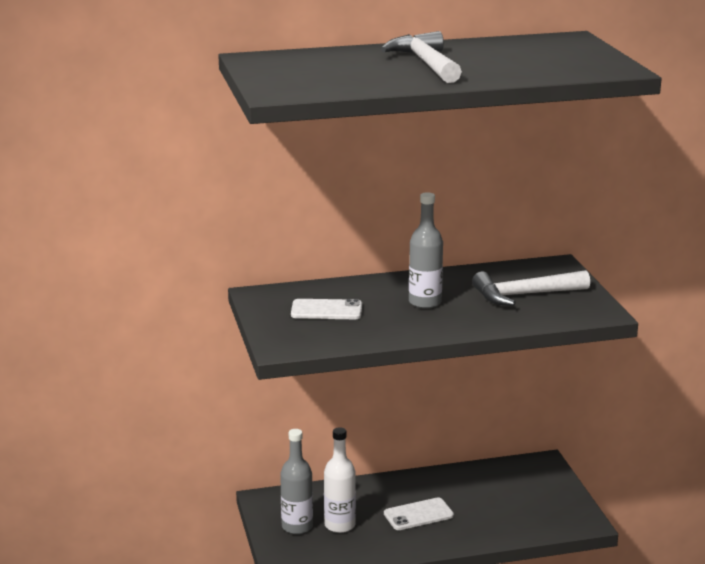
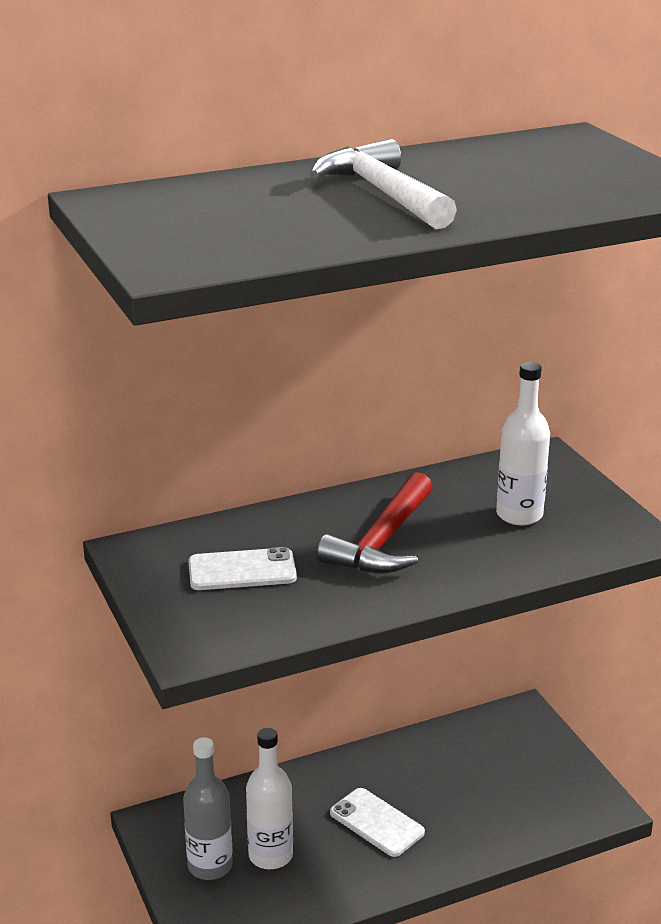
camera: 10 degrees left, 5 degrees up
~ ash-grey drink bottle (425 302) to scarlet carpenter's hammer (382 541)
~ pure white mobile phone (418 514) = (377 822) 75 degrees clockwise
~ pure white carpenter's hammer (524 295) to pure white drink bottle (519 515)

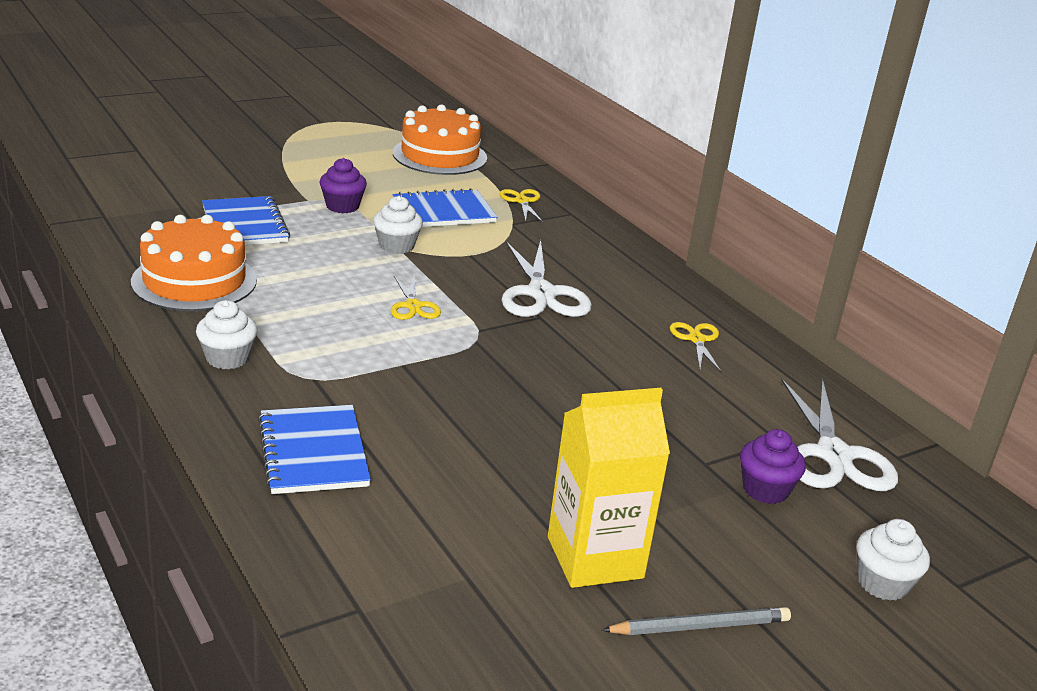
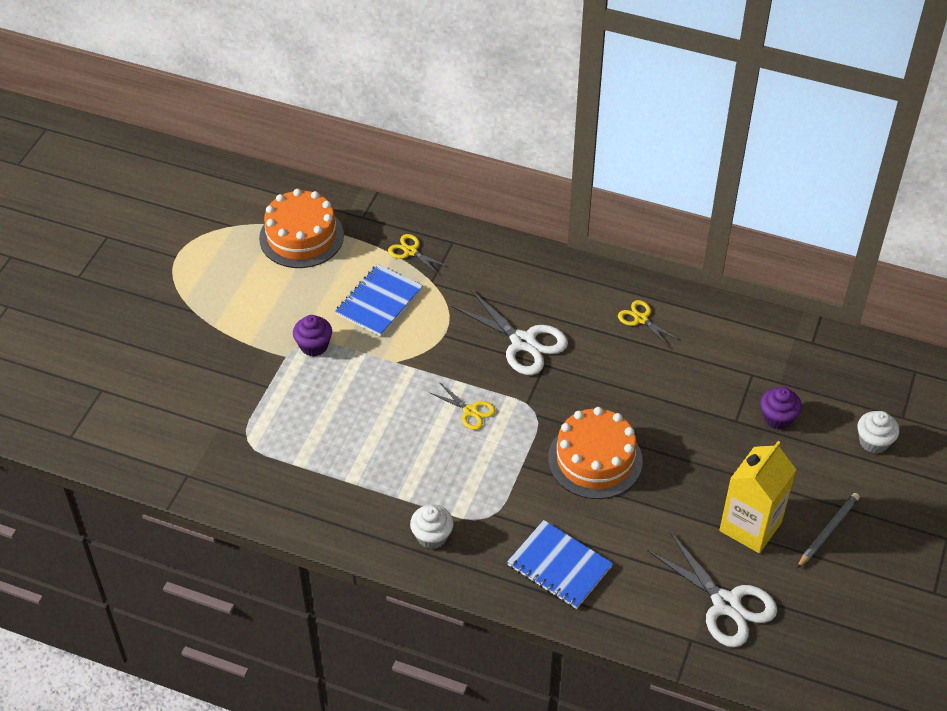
camera: 35 degrees left, 20 degrees up
~ orange cake (194 281) to (595 459)
~ pure white pair of scissors (833 455) to (726 604)
- blue notebook (244 225)
- pure white muffin (396 246)

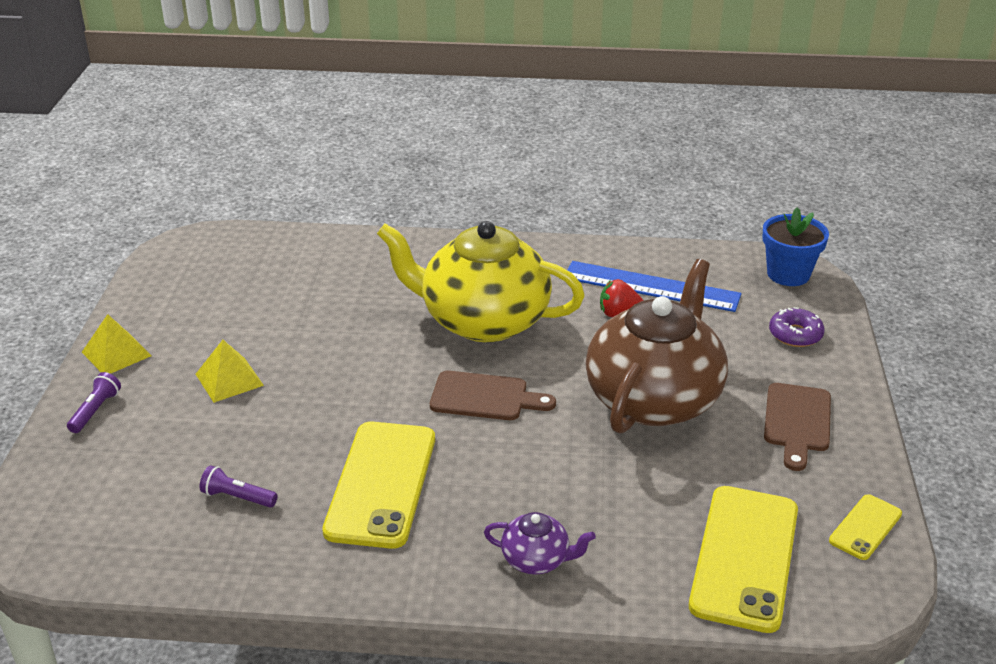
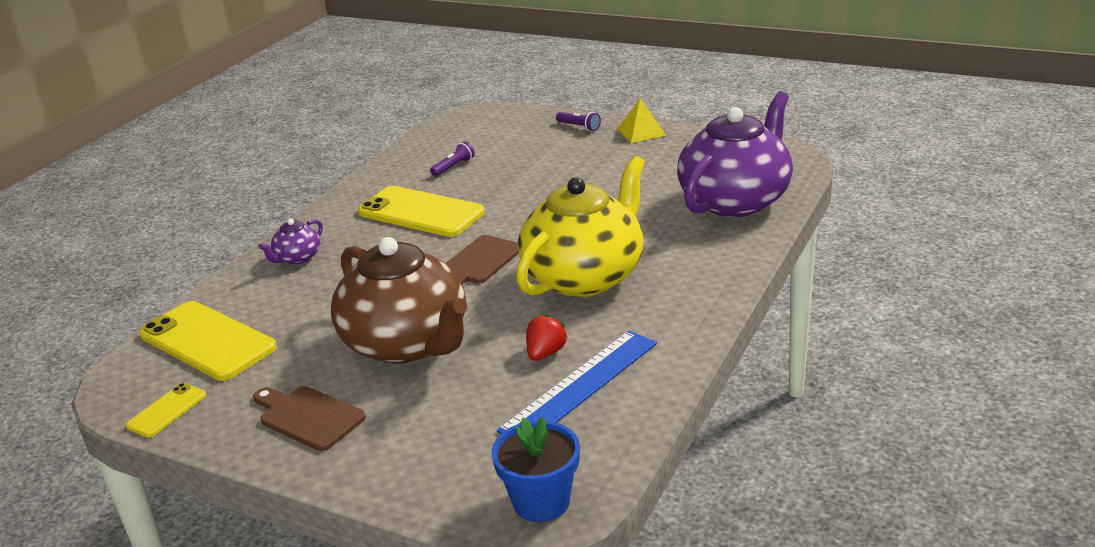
camera: 115 degrees right, 5 degrees down
~ bright yellow mobile phone (865 527) = (167 410) 60 degrees clockwise
+ purple china teapot (736 200)
- bright yellow pyramid shape (229 379)
- purple glazed donut (795 334)

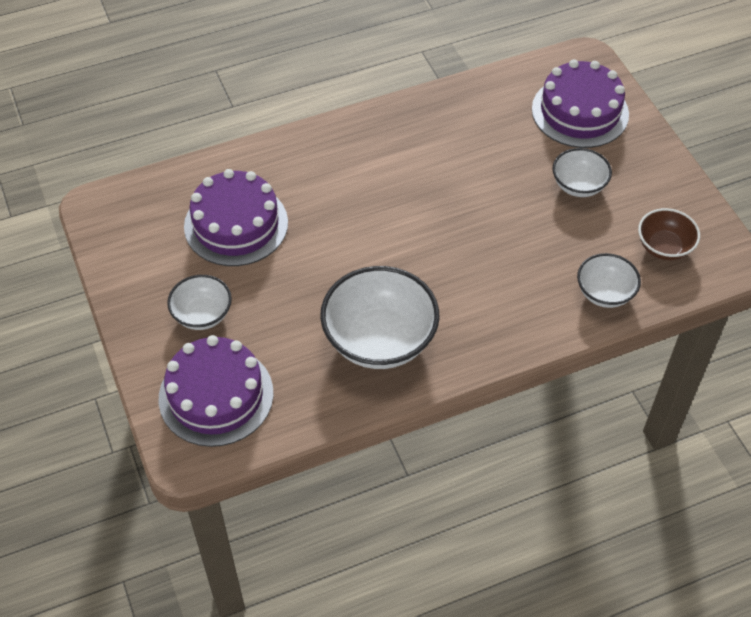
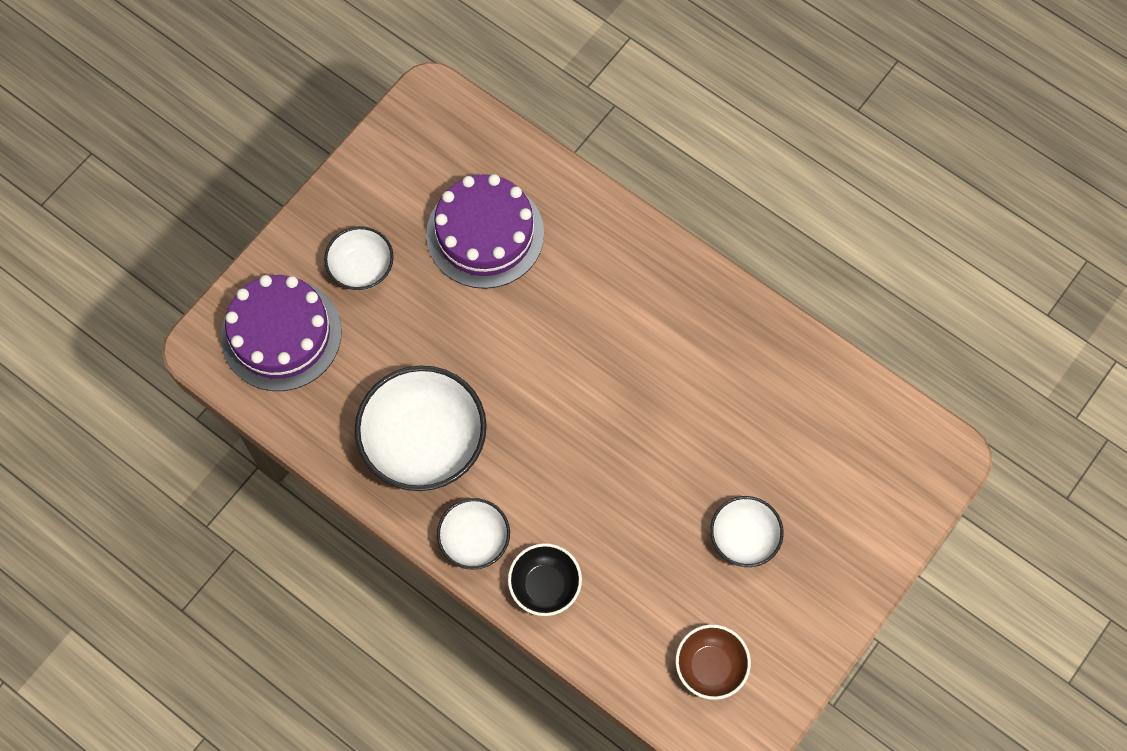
camera: 60 degrees right, 15 degrees up
~ pure white deep dish (605 293) to (474 540)
+ jet-black deep dish (545 586)
- purple cake (580 112)

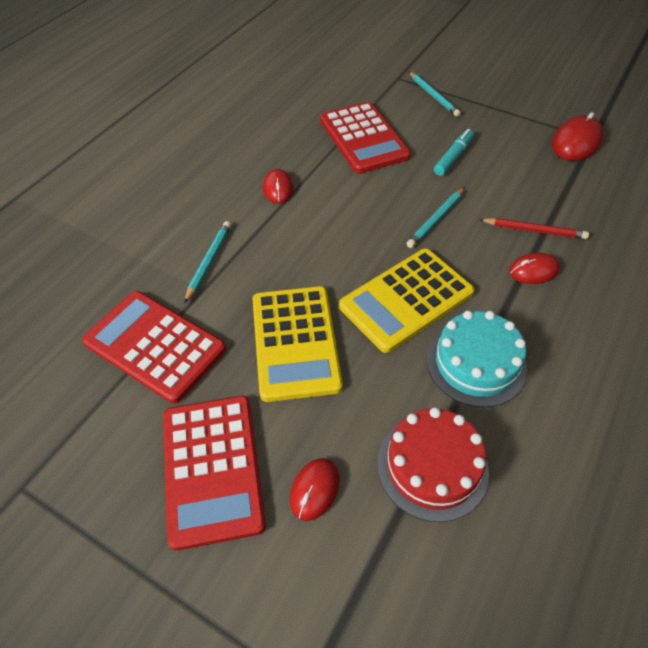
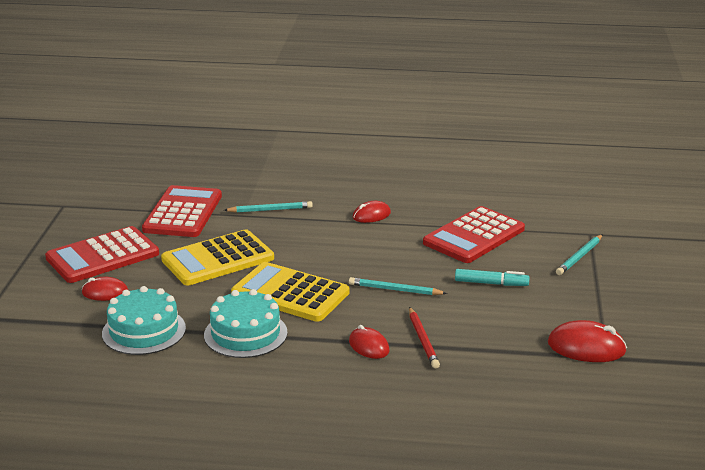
camera: 65 degrees right, 25 degrees down
~ scarlet cake (432 466) to aqua cake (144 331)

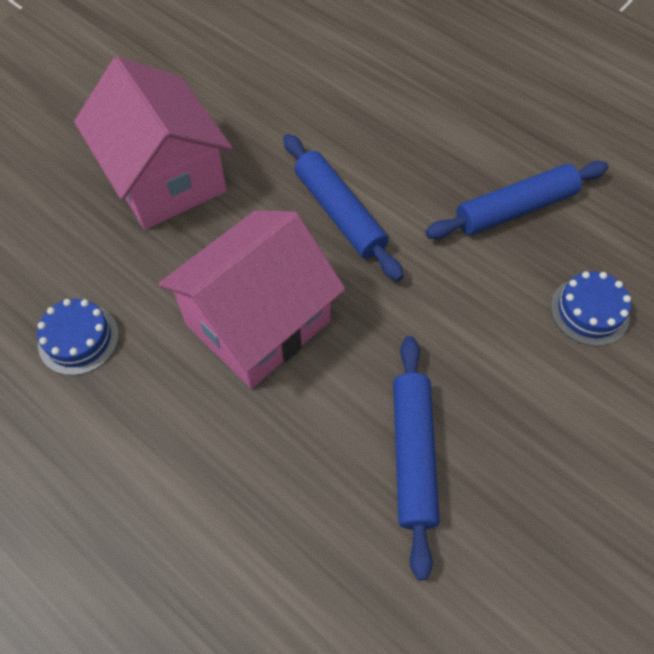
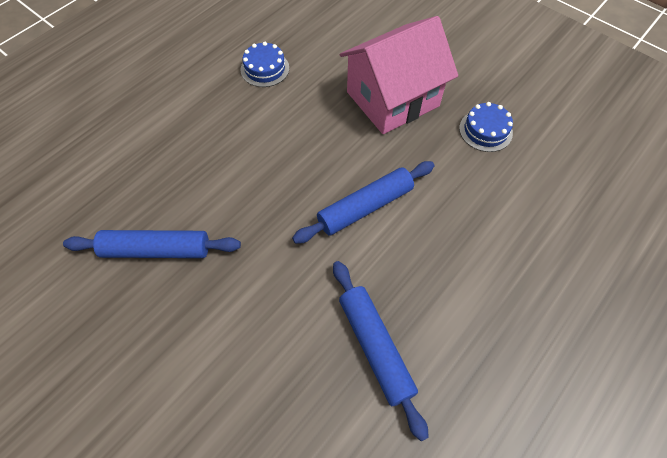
camera: 90 degrees right, 0 degrees up
~ blue cake (589 311) to (485 130)
- pink cottage (258 322)

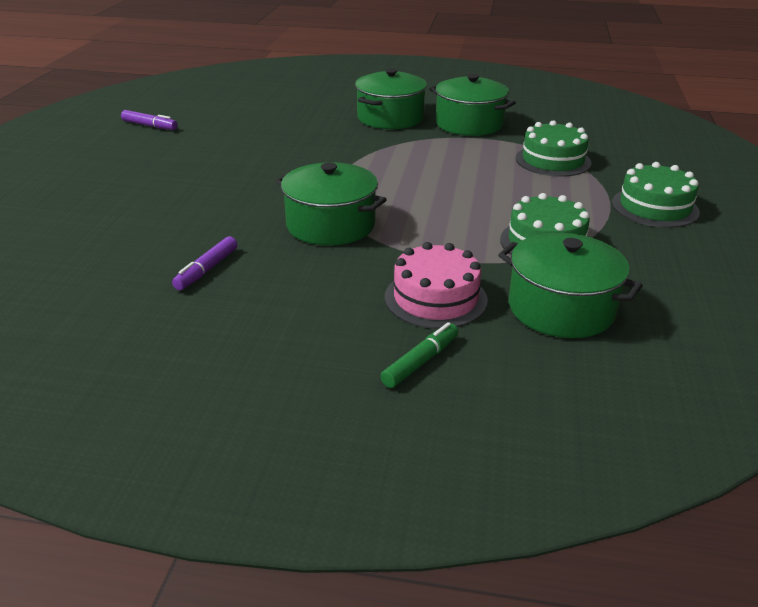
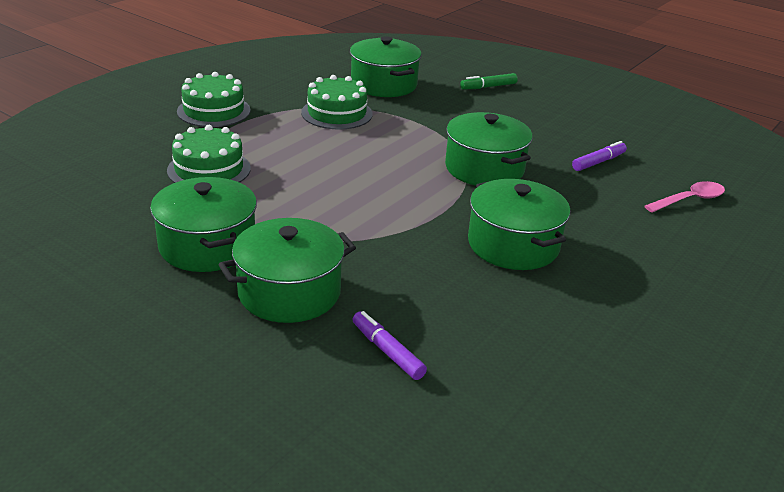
camera: 155 degrees left, 0 degrees up
~ purple marker (150 126) to (387 351)
+ green stockpot (513 245)
+ pink spoon (689 200)
- pink cake (435 298)

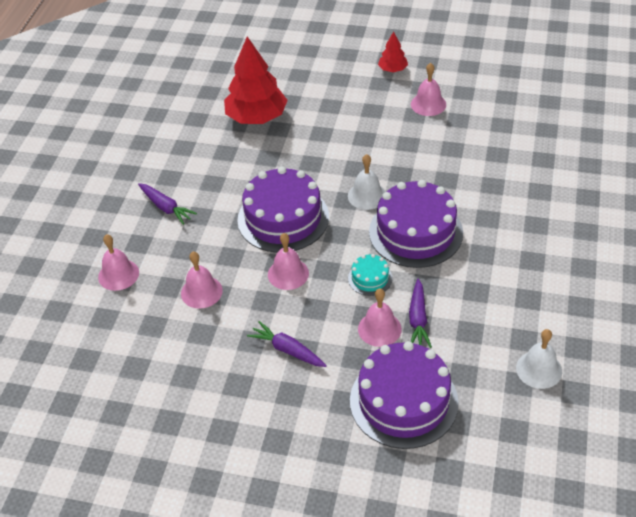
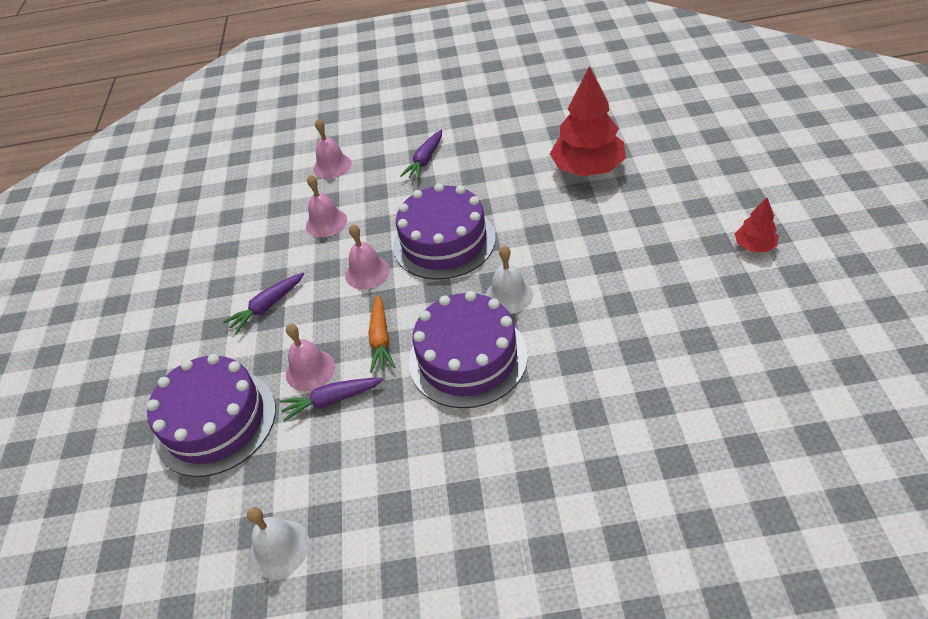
camera: 75 degrees right, 0 degrees up
~ purple carrot (287 350) = (267 307) 150 degrees counterclockwise
~ aqua cake (370 278) to orange carrot (381 339)
- pink hand bell (428 104)

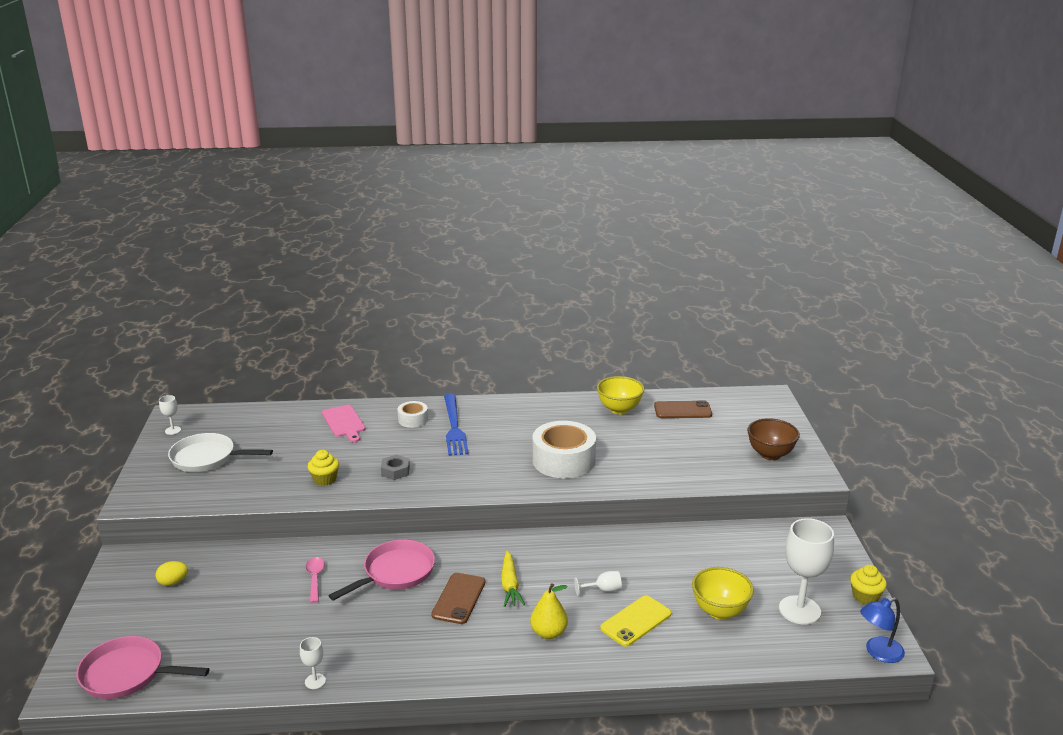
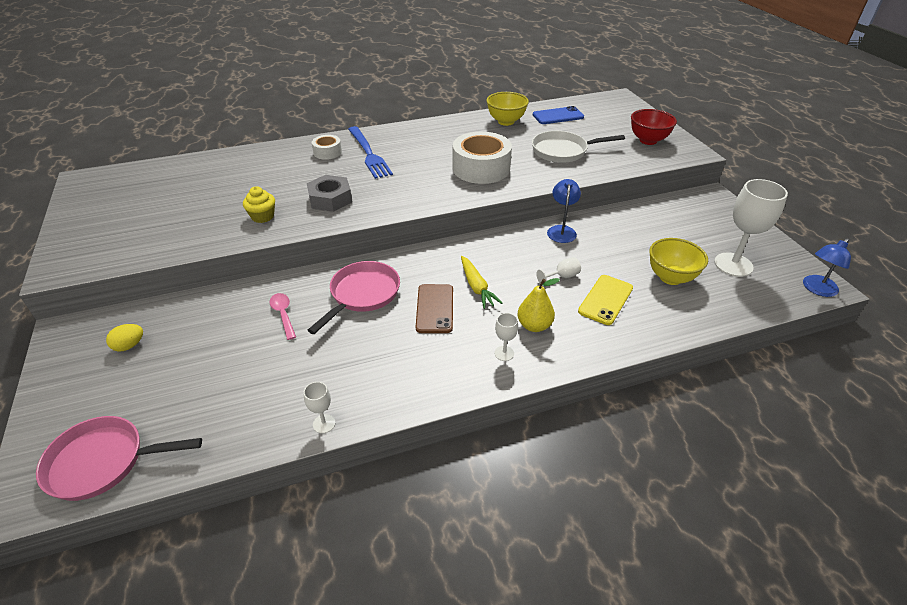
camera: 15 degrees left, 15 degrees up
~ ash-grey nut (395 471) = (330 199) x1.53
~ pure white goblet (173 430) to (504 353)
~ pure white frying pan (207 458) to (563 151)
~ brown mobile phone (682 410) to blue mobile phone (558 116)
+ blue desk lamp (561 230)
~ brown deep dish (770 454) to scarlet deep dish (648 140)
- pink chopping board (344 422)
- bright yellow muffin (865 596)

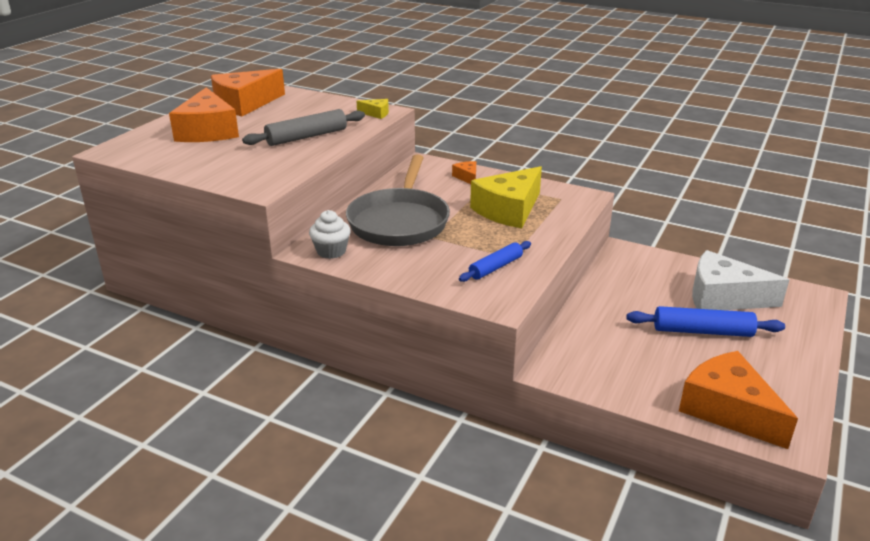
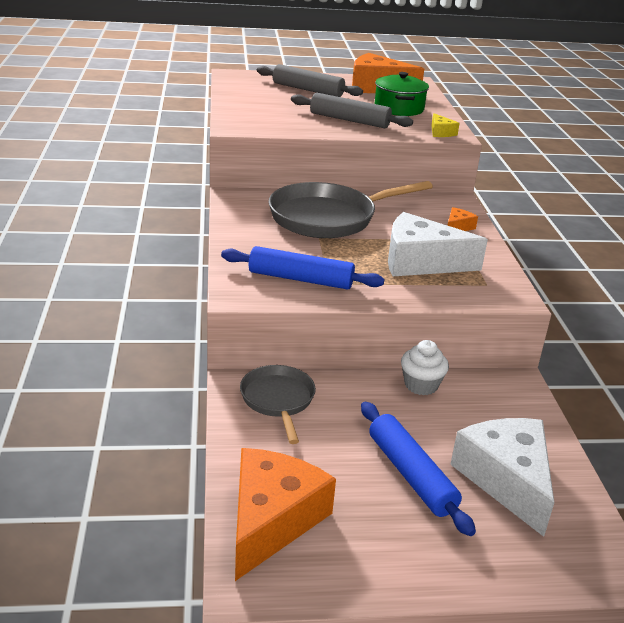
camera: 55 degrees right, 0 degrees up
~ blue dough roller (495 267) = (301 279) x1.50
+ ash-grey frying pan (278 400)
~ orange cheese (208 131) to ash-grey dough roller (308 90)
+ green stockpot (399 108)
~ bright yellow cheese (509 210) to pure white cheese (421 262)
~ pure white muffin (331 251) to (421 385)

